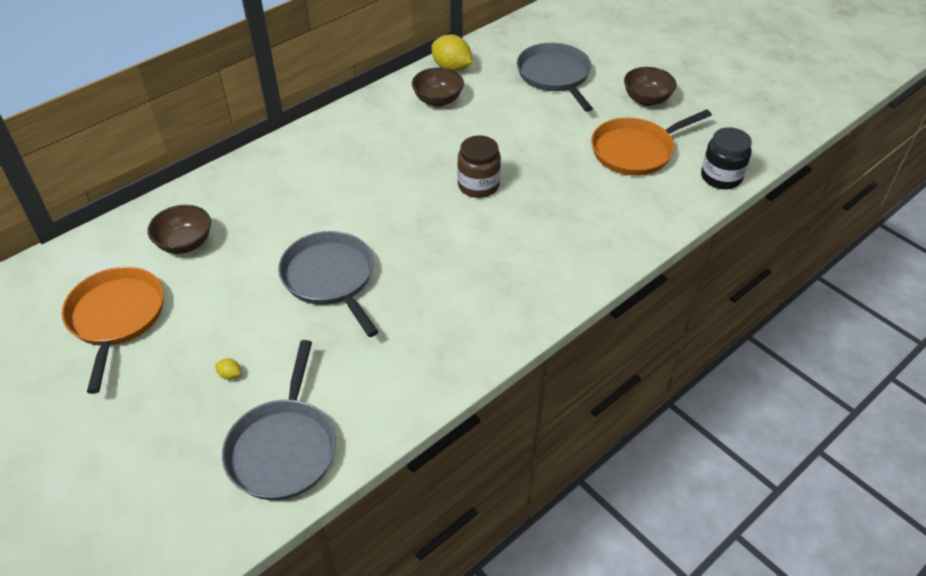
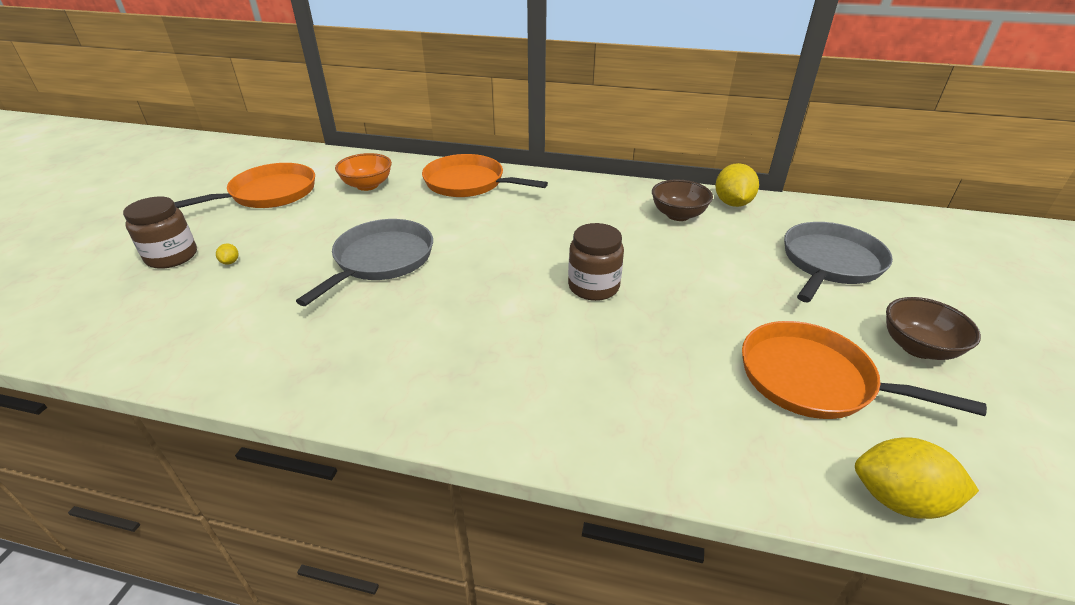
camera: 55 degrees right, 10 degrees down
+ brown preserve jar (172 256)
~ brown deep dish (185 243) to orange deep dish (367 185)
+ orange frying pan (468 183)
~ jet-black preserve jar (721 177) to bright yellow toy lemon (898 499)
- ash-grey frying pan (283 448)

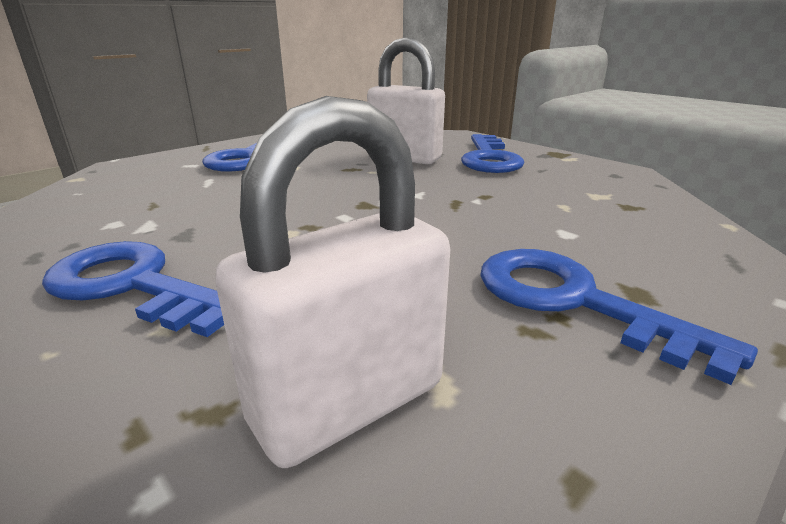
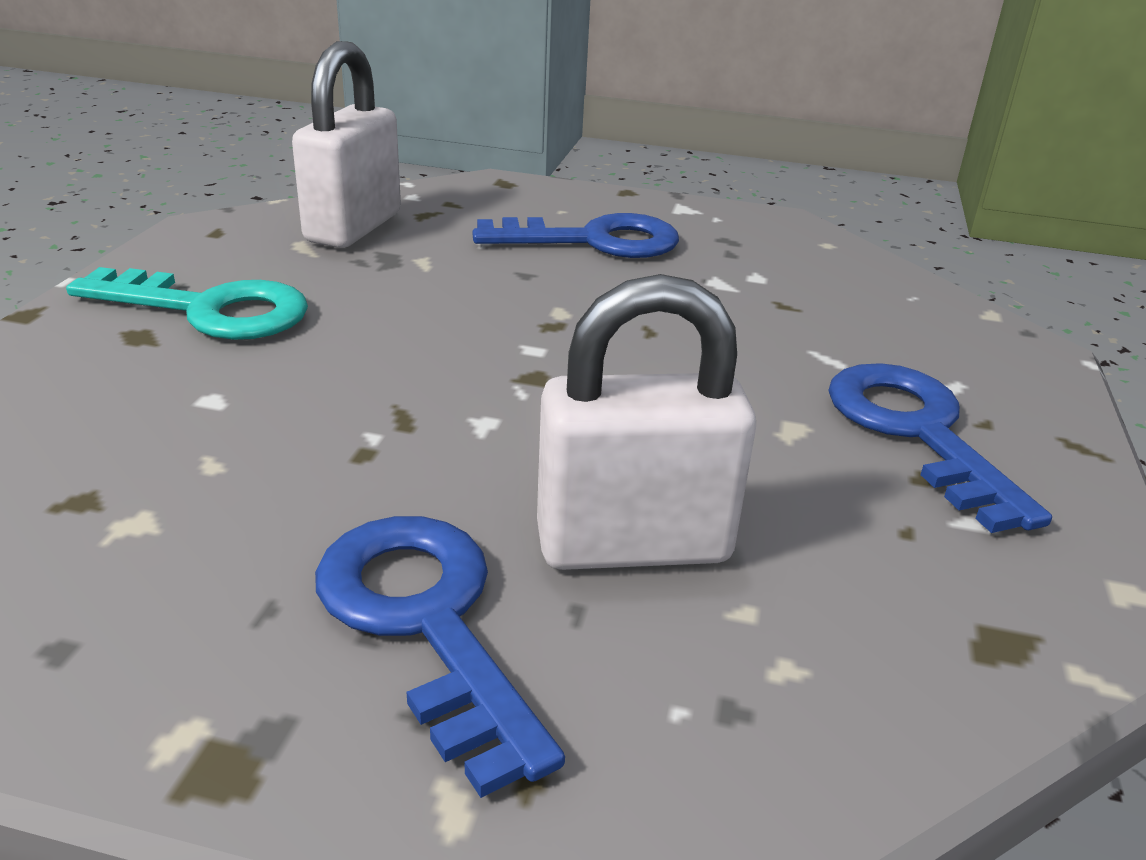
camera: 145 degrees right, 5 degrees up
~ blue key (574 301) to aqua key (209 310)

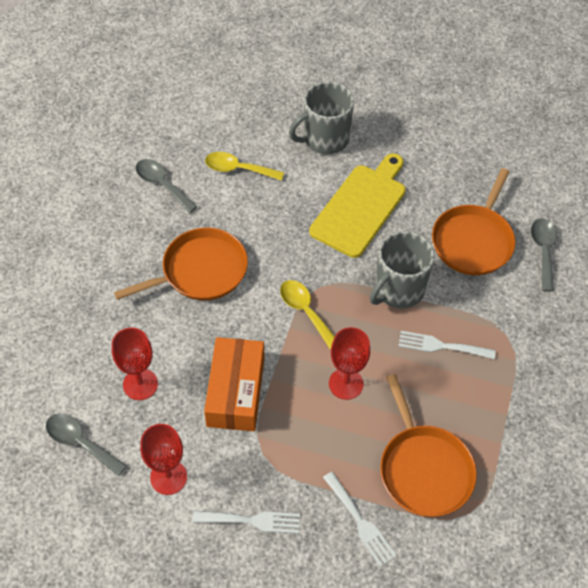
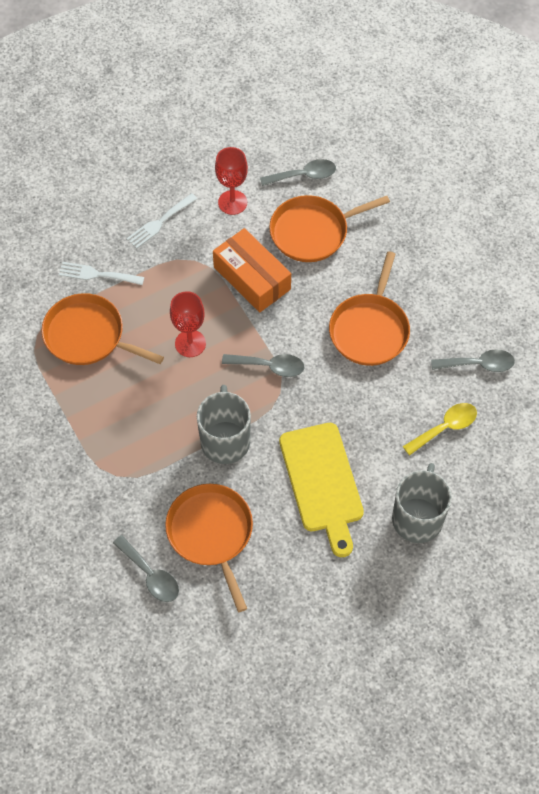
camera: 135 degrees right, 5 degrees up
~ bright yellow spoon (305 311) to ash-grey spoon (269 366)
~ scarlet goblet (140 384) to orange frying pan (313 232)
- pure white table fork (441 346)

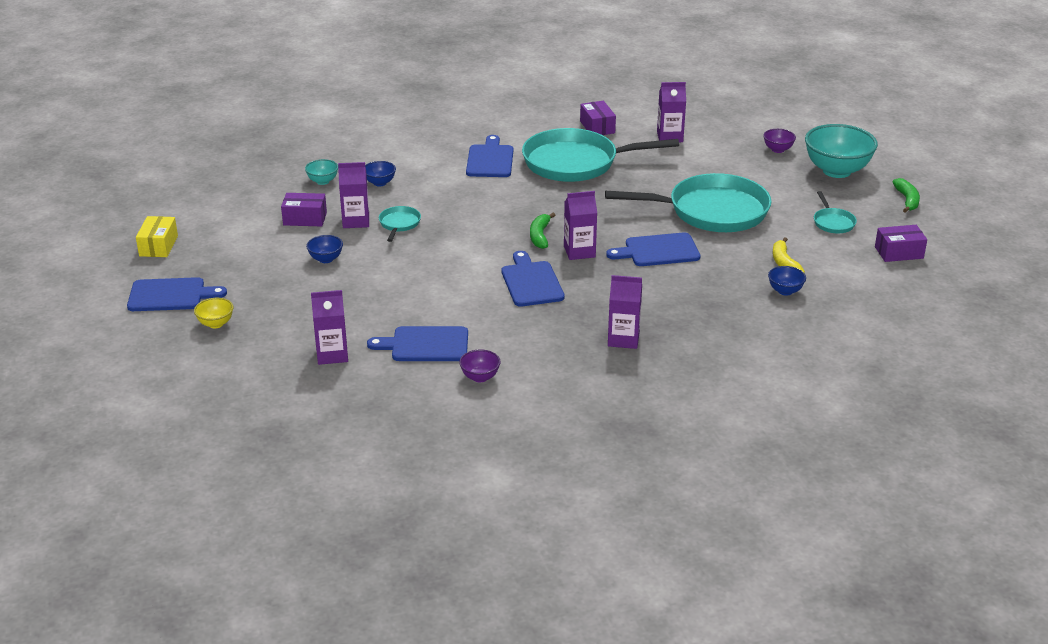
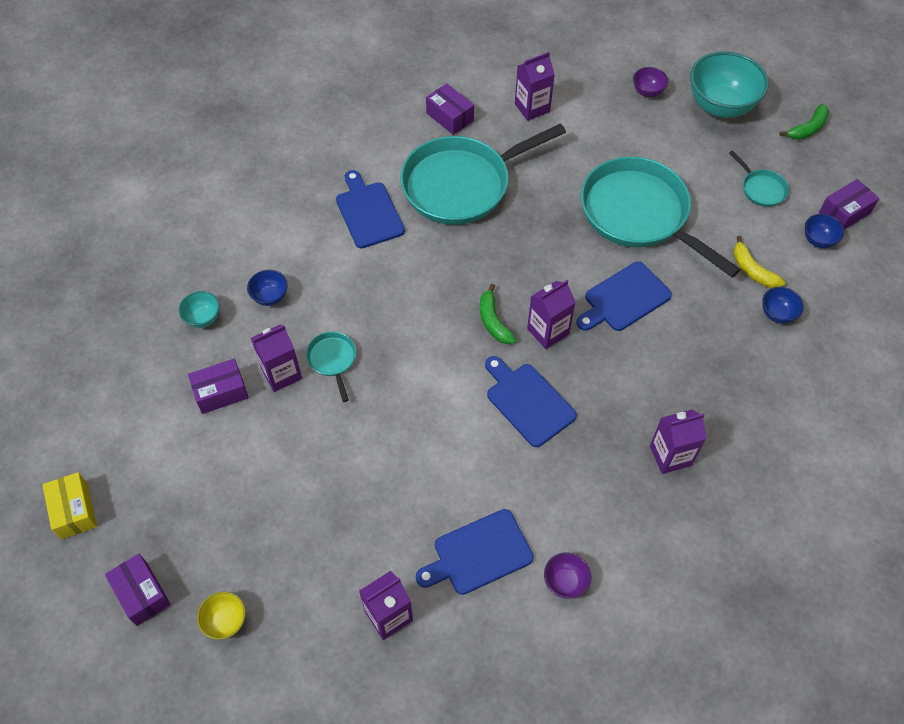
camera: 25 degrees left, 25 degrees up
~ blue chopping board (170 295) to purple box (142 594)
~ aqua frying pan (711 211) = (639 215) 105 degrees counterclockwise
~ green toy banana (907 200) = (808 129) 75 degrees clockwise
~ blue deep dish (326 259) to (818 240)

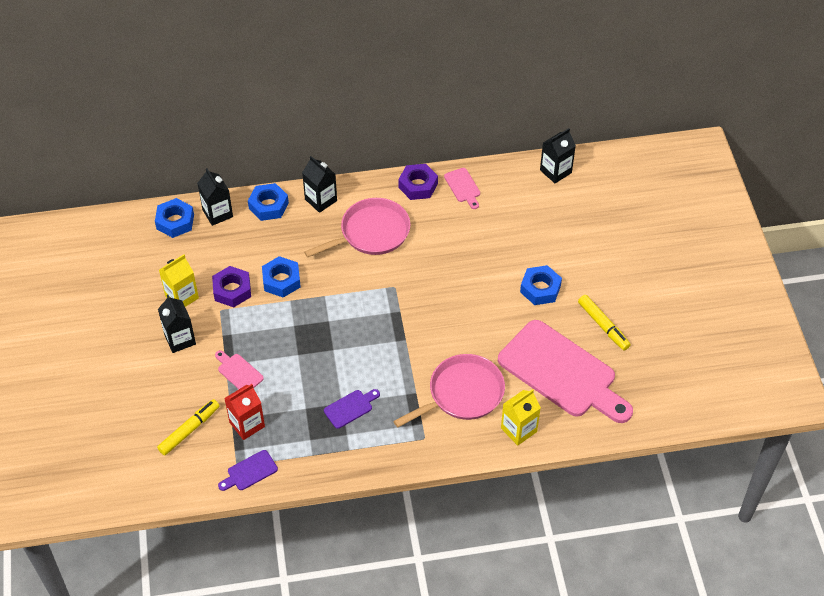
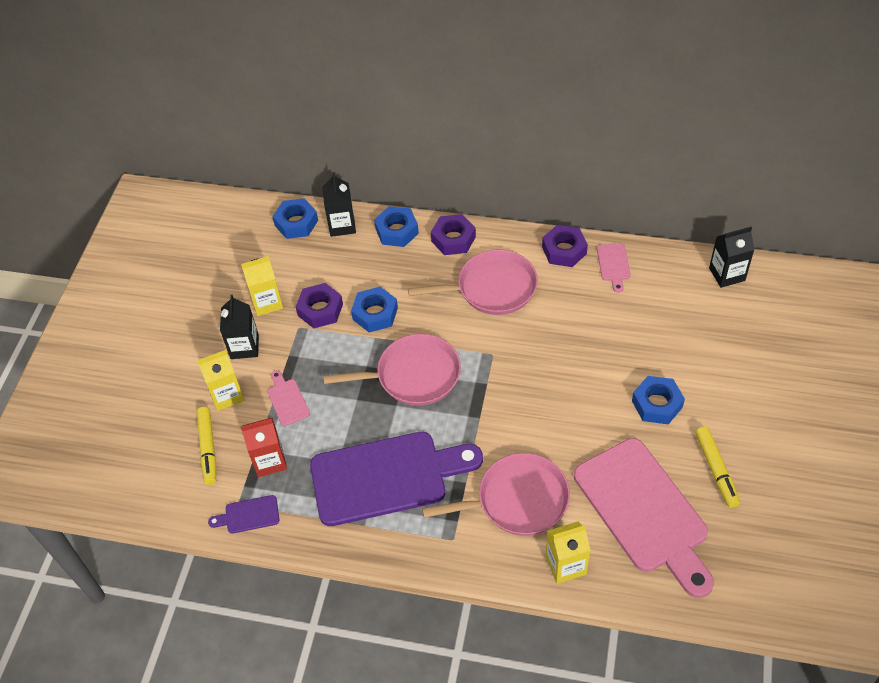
camera: 25 degrees right, 0 degrees up
~ bright yellow marker (189 430) = (208 448) 105 degrees clockwise
+ bright yellow milk carton (227 395)
~ purple chopping board (350 408) = (386 477) x2.49
+ pink frying pan (414 375)
~ jet-black milk carton (321 200) to purple nut (453 239)

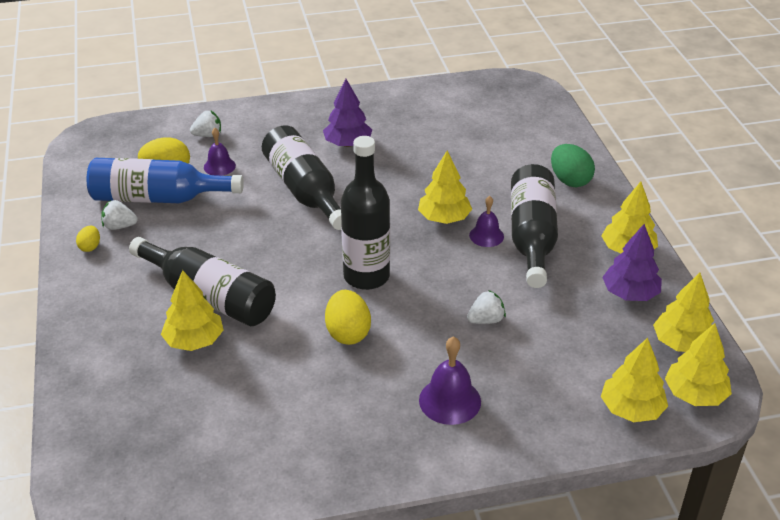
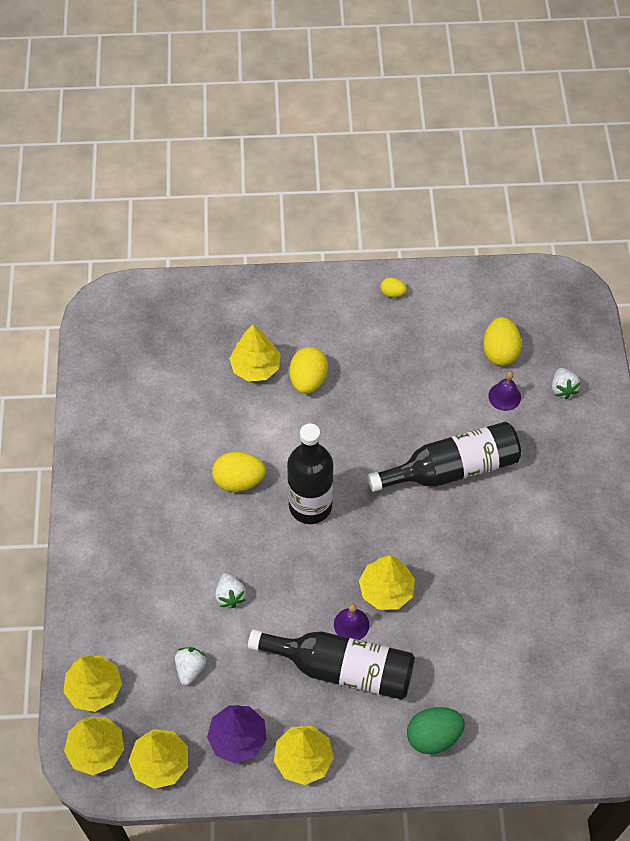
camera: 100 degrees right, 20 degrees up
~ pure white toy strawberry (119 226) to (190 668)
~ jet-black drink bottle (210 296) to bright yellow egg shape (308 380)
- blue drink bottle (158 198)
- purple toy tree (347 144)
- purple hand bell (450 400)

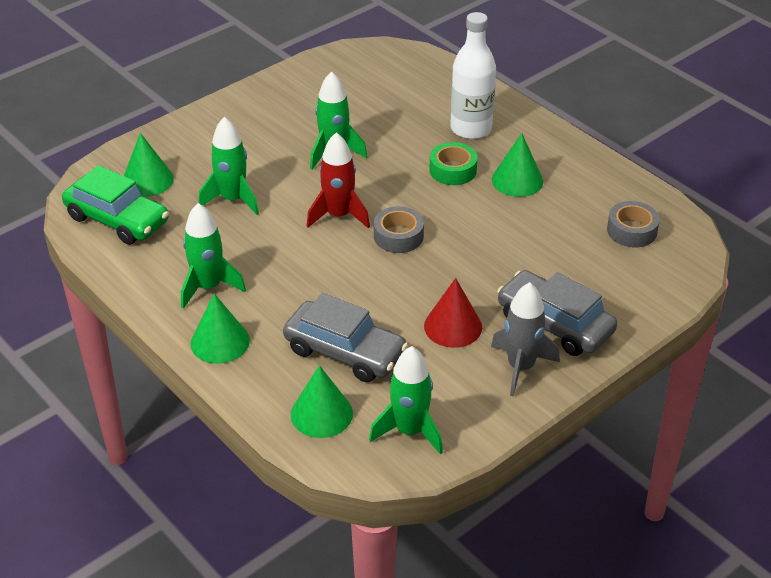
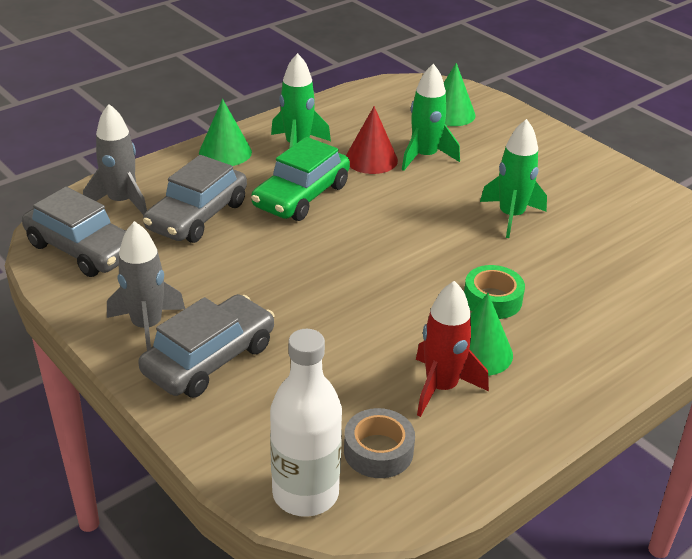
camera: 90 degrees right, 5 degrees down
~ green toy rocket (410 431) to ash-grey automobile (82 249)
~ green solid cone (321 414) to ash-grey toy rocket (121 202)
~ green automobile (117 219) to (301 196)
~ pure white drink bottle (471 129) to (305 493)
~ scarlet solid cone (453 326) to (371 159)
~ scarlet toy rocket (339 215) to (441 387)
- ash-grey sticky tape (398 236)

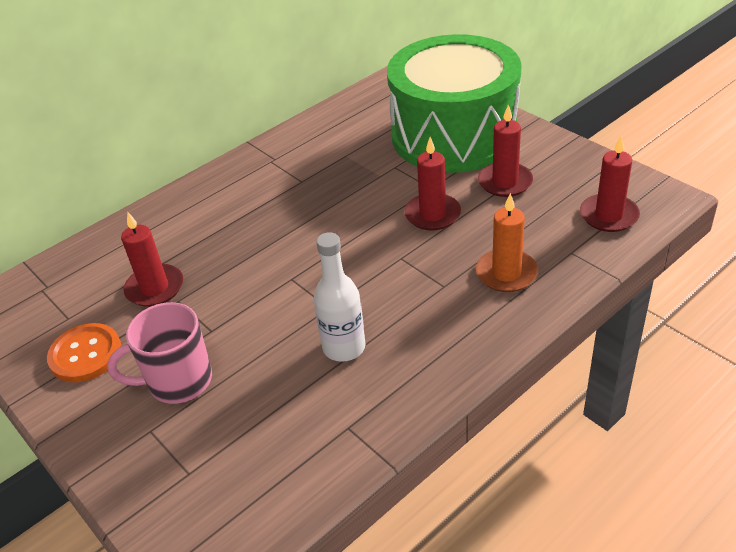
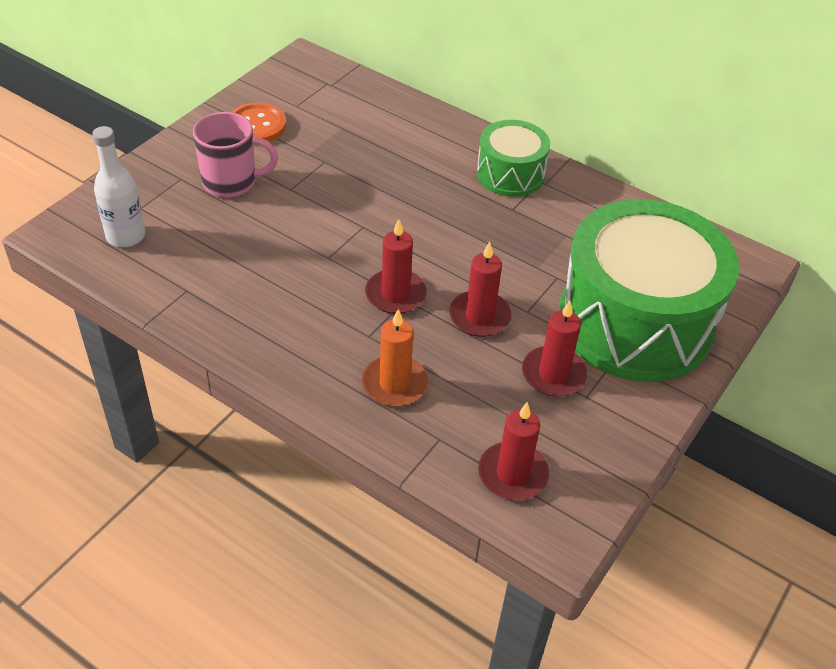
camera: 70 degrees right, 5 degrees up
~ pure white drink bottle (344 347) to (126 236)
~ pink mug (178 381) = (231 182) 120 degrees clockwise
~ scarlet candle (155 288) to (395 294)
+ green drum (510 174)

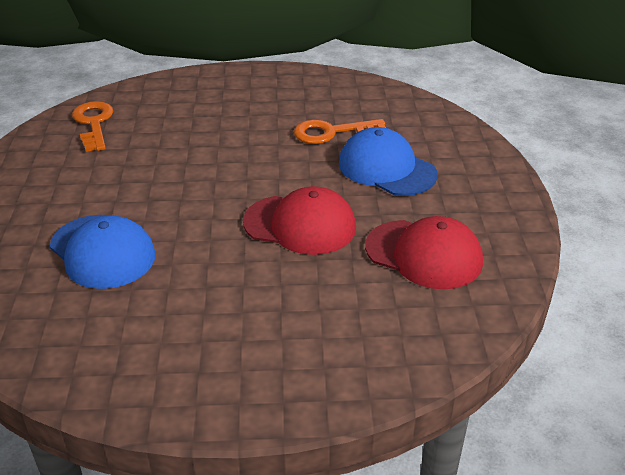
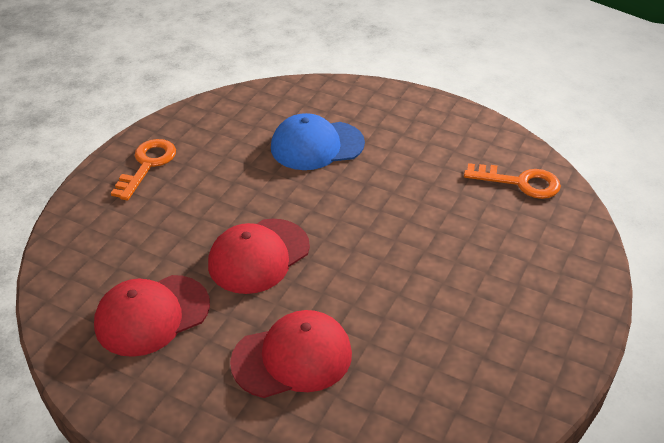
camera: 120 degrees right, 5 degrees up
~ orange key (332 132) to (147 165)
~ blue cap (386 168) to scarlet cap (292 358)

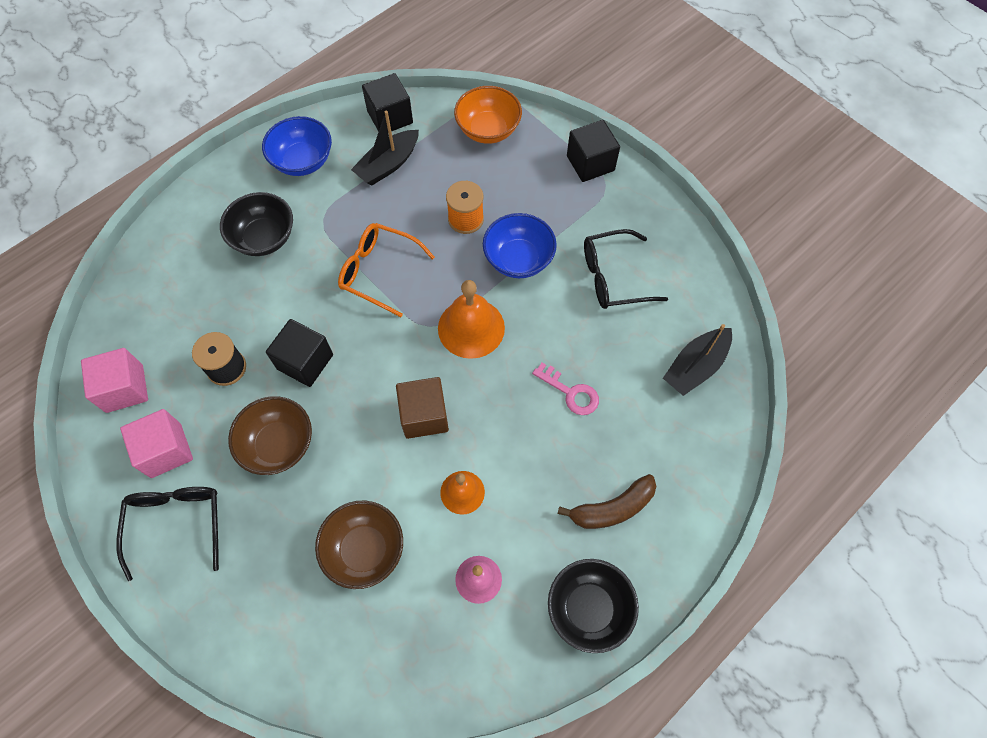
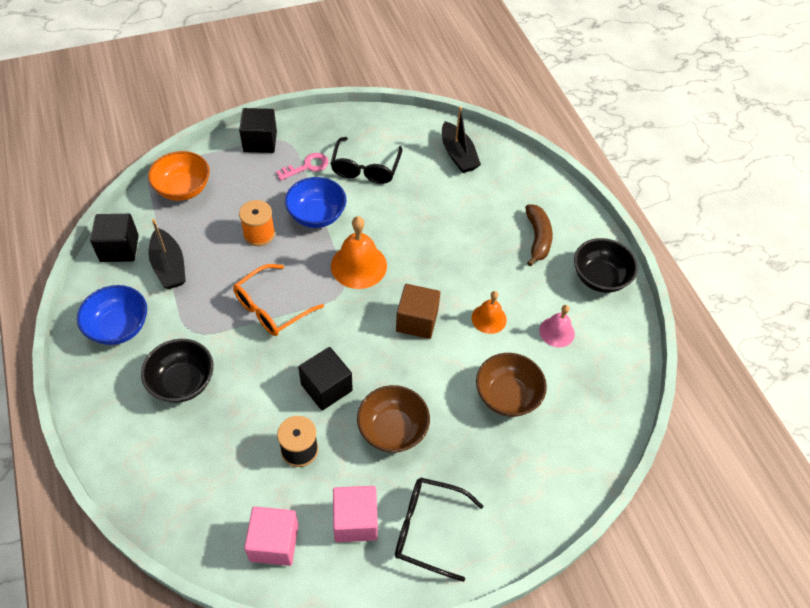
camera: 70 degrees left, 10 degrees down
~ pink key (570 392) to (307 166)

